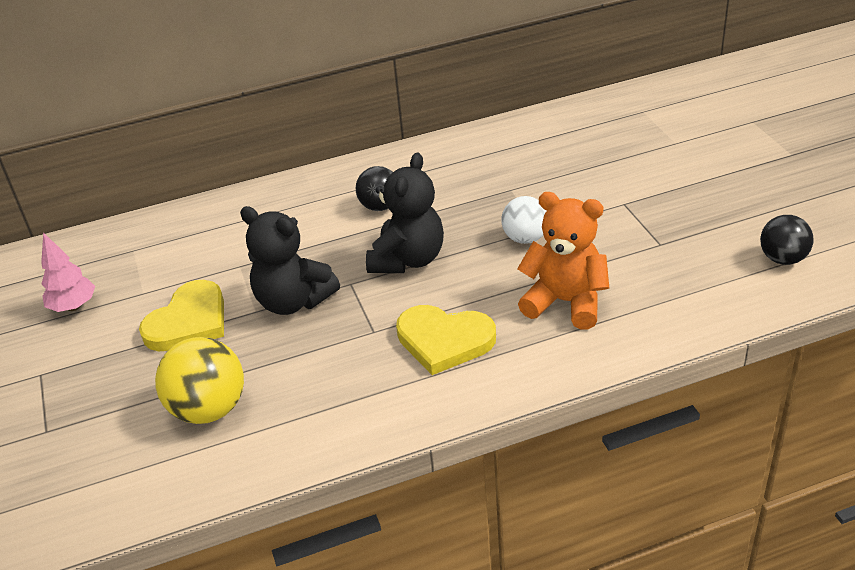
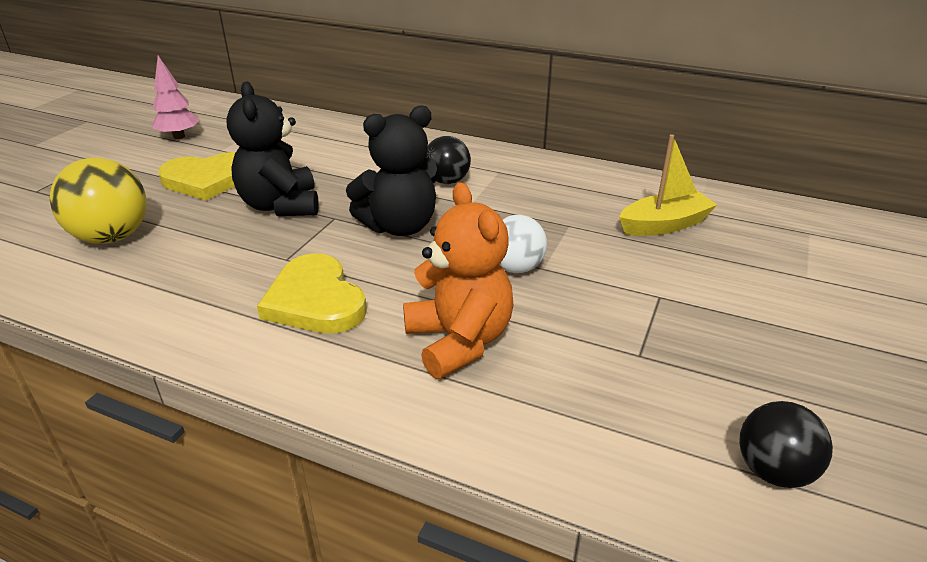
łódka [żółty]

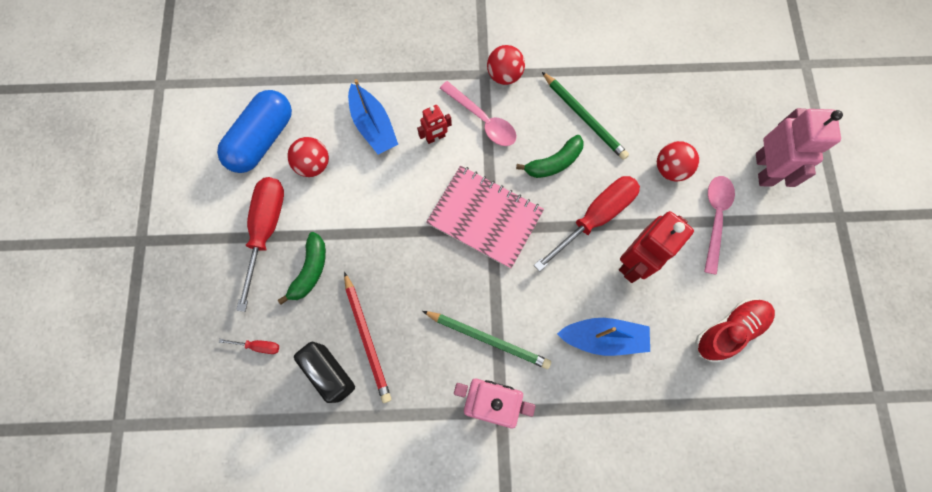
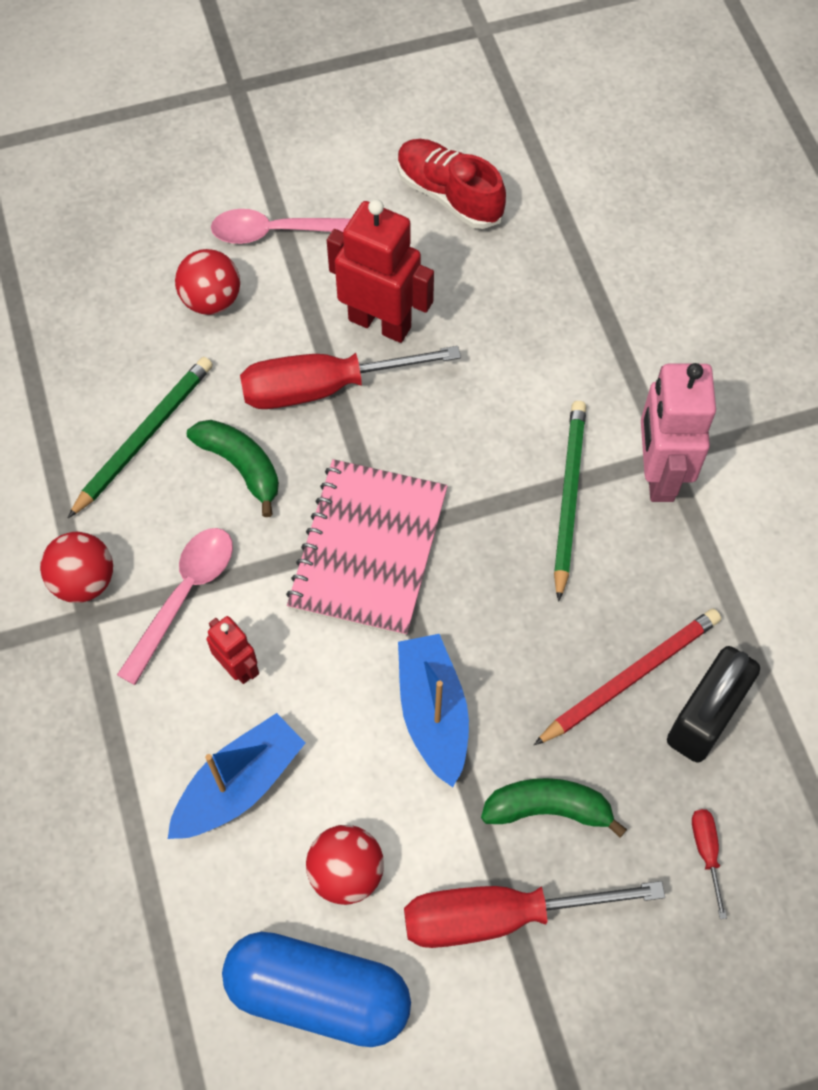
śrubokręt [czerwony] (no. 1 from left); łódka [niebieski] (no. 2 from left); robot [różowy] (no. 2 from left in the first image)

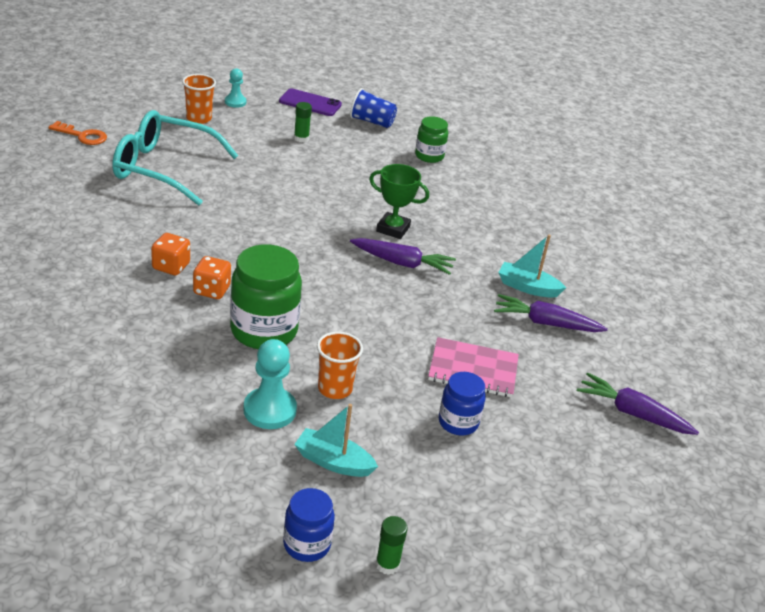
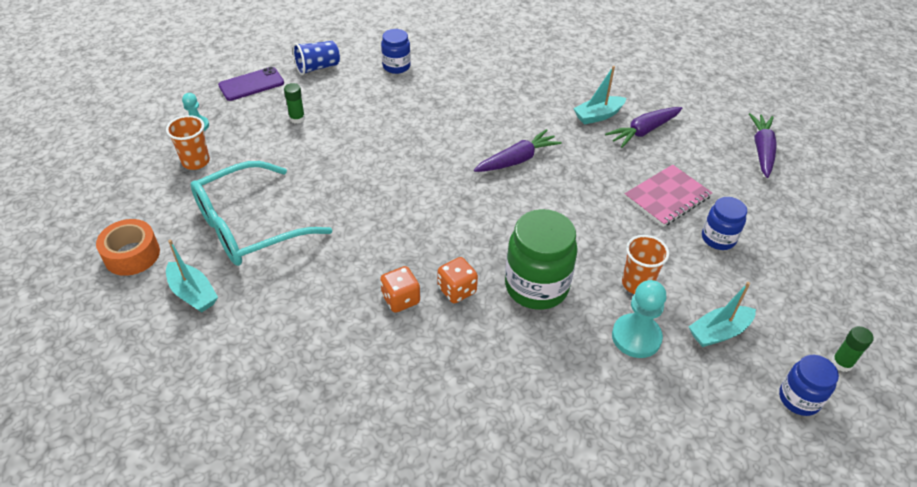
taśma klejąca [pomarańczowy]; łódka [turkusowy] (no. 1 from left); słoik [niebieski] (no. 1 from left); marchewka [fioletowy] (no. 3 from left); puchar [zielony]

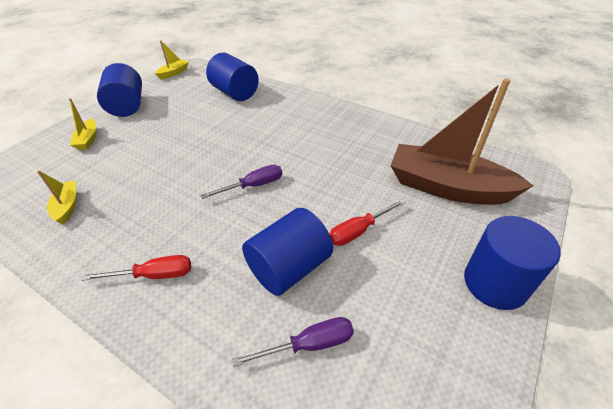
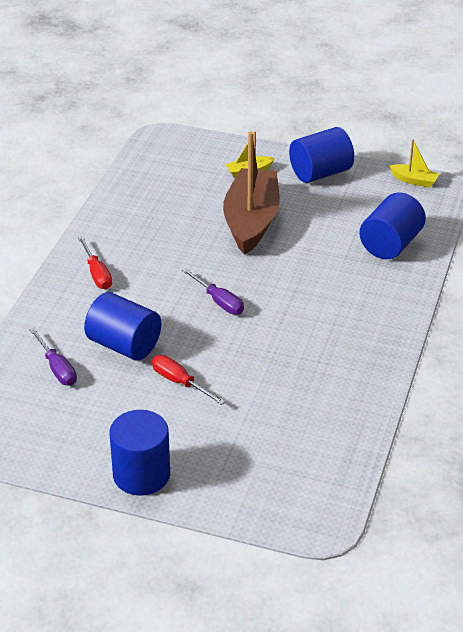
łódka [brązowy]; łódka [żółty] (no. 1 from left in the first image)

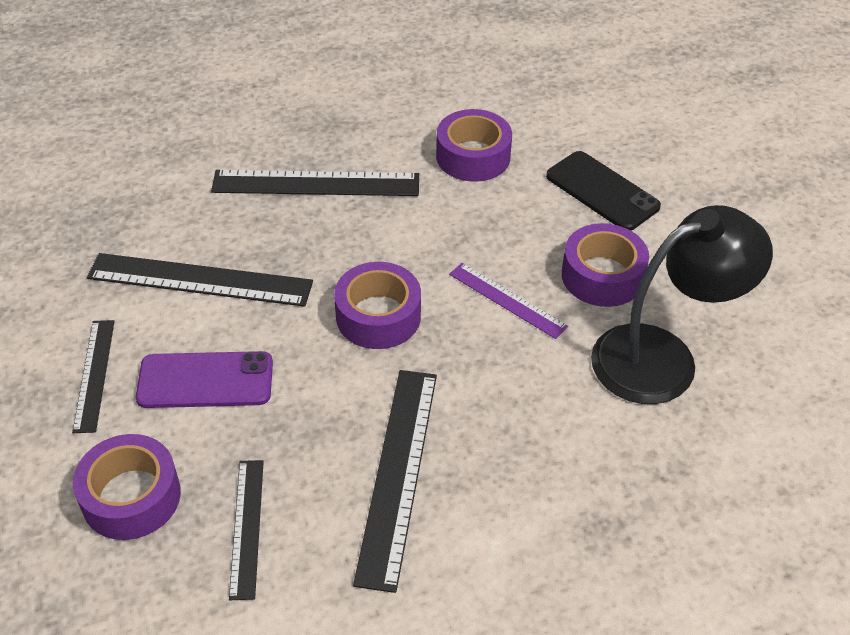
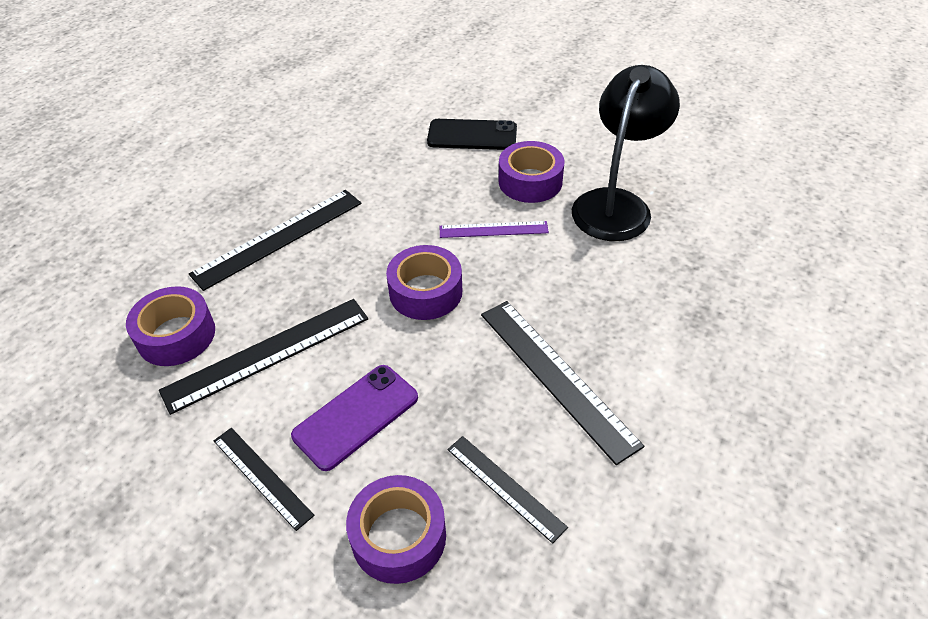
taśma klejąca [fioletowy] (no. 1 from left)

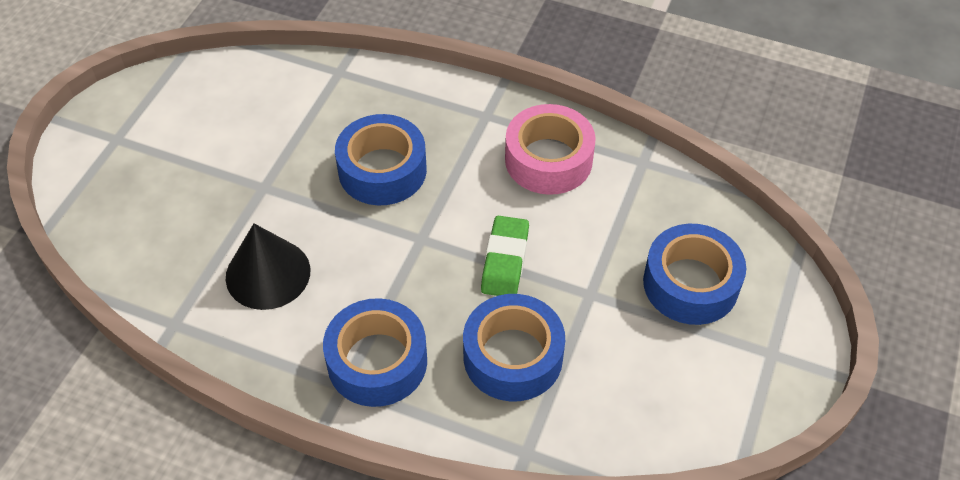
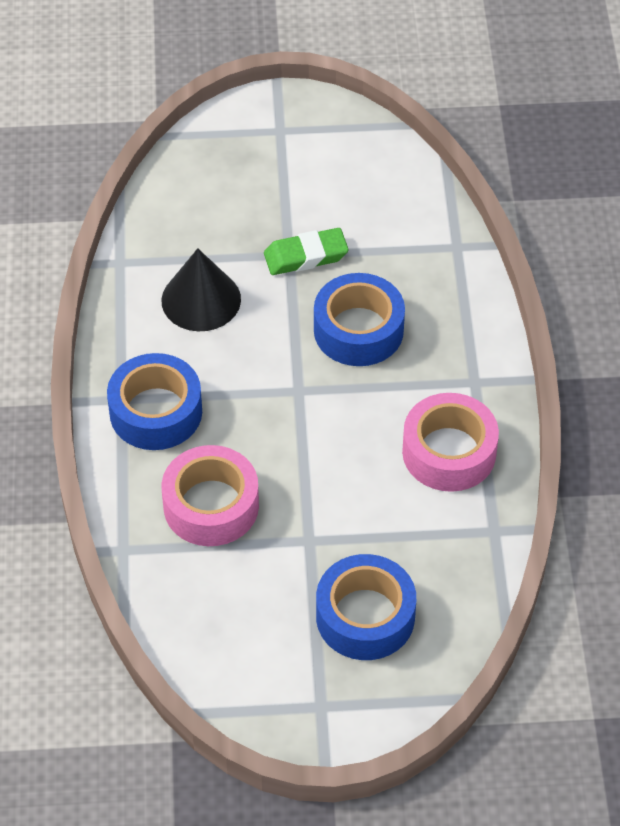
taśma klejąca [różowy] (no. 1 from left); gumka do mazania [zielony]

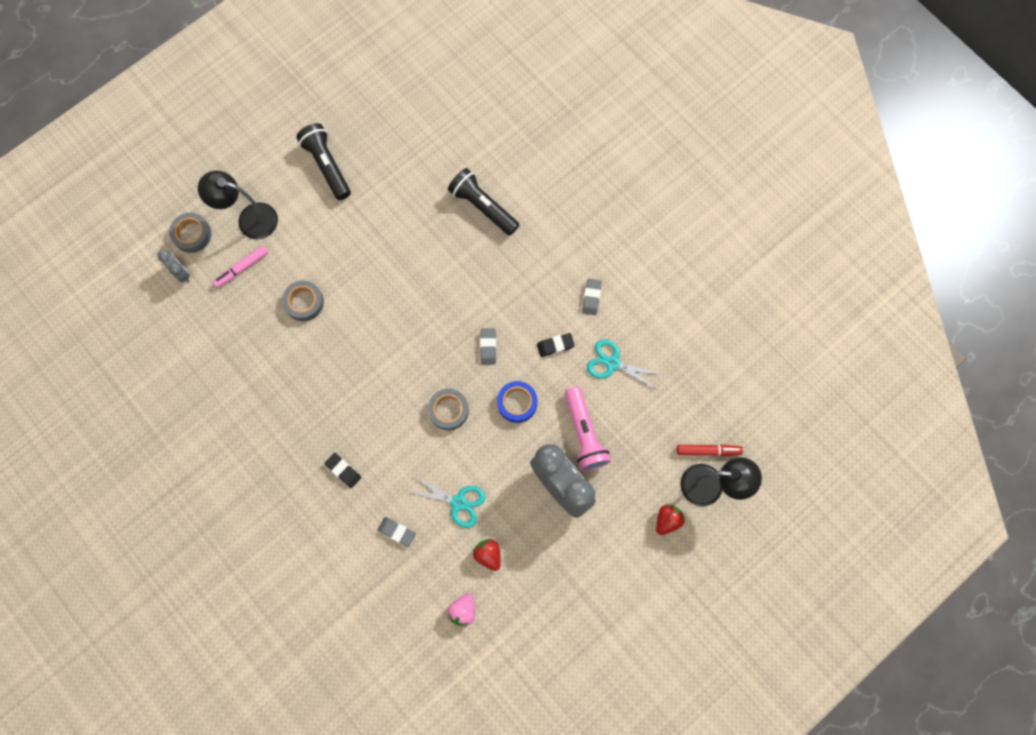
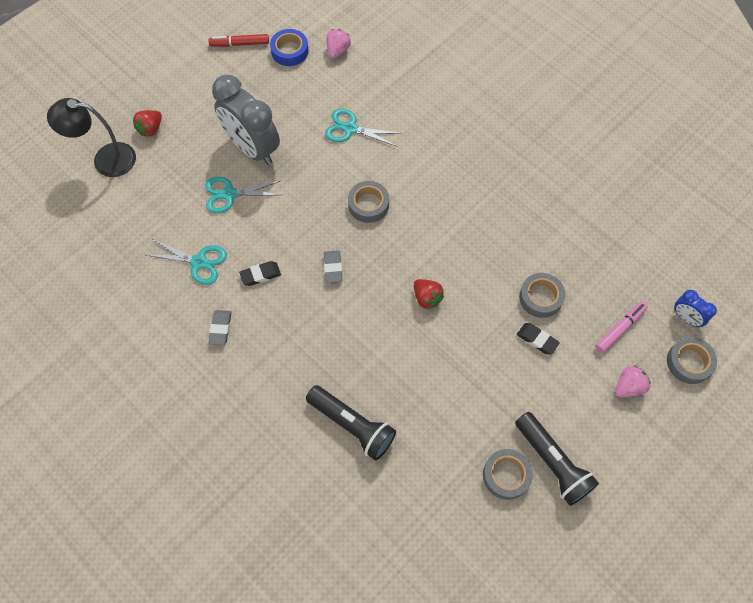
nożyczki [turkusowy] (no. 2 from left); flamaster [czerwony]; taśma klejąca [niebieski]; truskawka [czerwony] (no. 2 from left); taśma klejąca [szary] (no. 2 from left); gumka do mazania [czarny] (no. 2 from left); truskawka [różowy] (no. 2 from left); budzik [niebieski]; gumka do mazania [szary] (no. 1 from left in the first image)

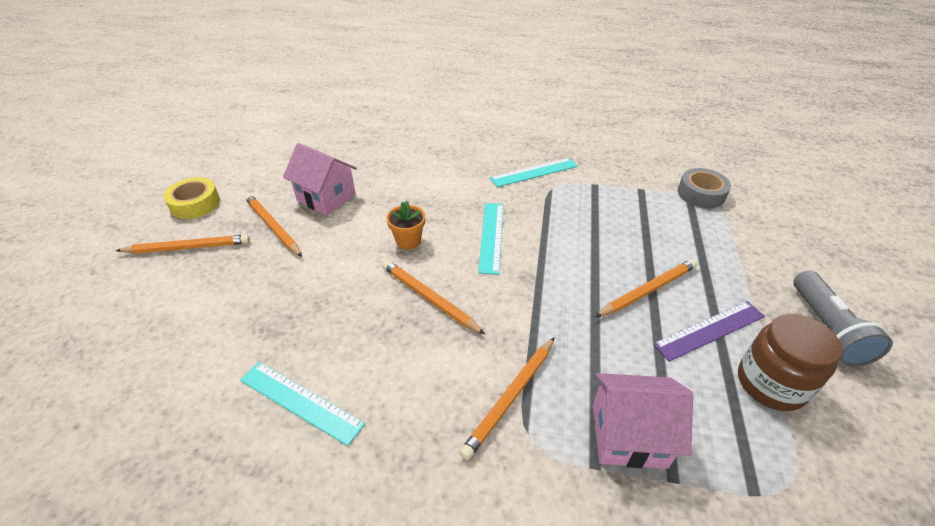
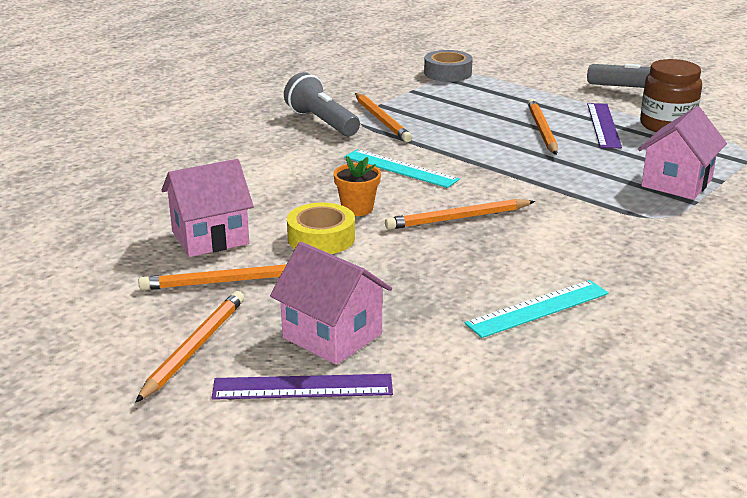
linijka [fioletowy] (no. 1 from left); domek [różowy] (no. 2 from left); latarka [szary] (no. 1 from left); taśma klejąca [żółty]; ołówek [pomarańczowy] (no. 3 from left)

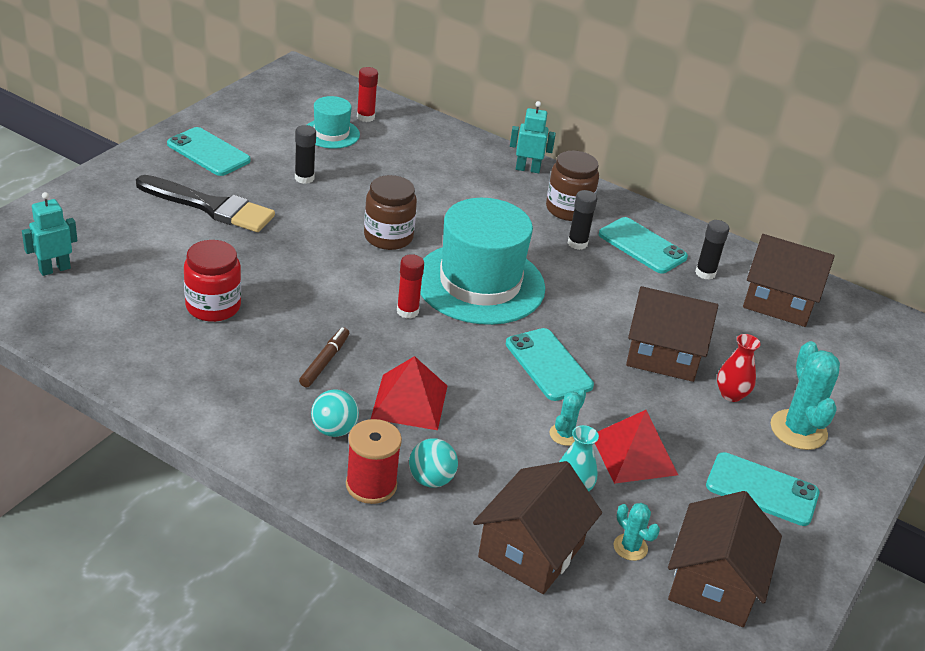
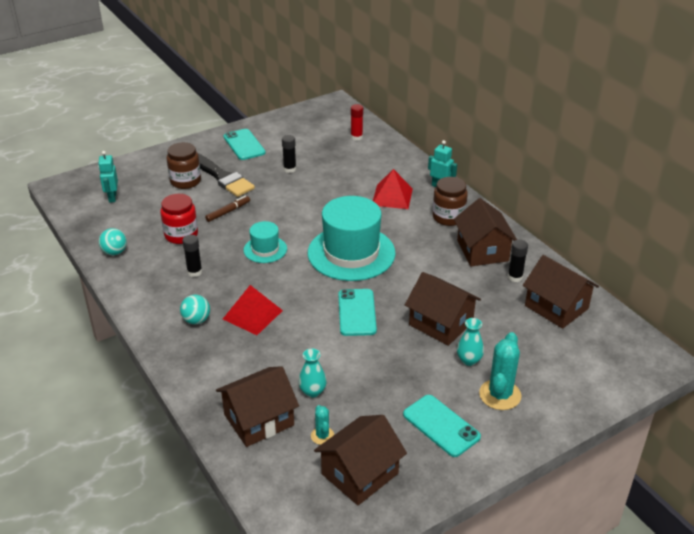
robot [turkusowy] (no. 1 from left); piłka [turkusowy] (no. 1 from left); słoik [brązowy] (no. 1 from left); klej w sztyfcie [czarny] (no. 1 from left); flamaster [brązowy]; kapelusz [turkusowy] (no. 1 from left); piramida [czerwony] (no. 2 from left); domek [brązowy] (no. 4 from left); wazon [turkusowy] (no. 2 from left); szpulka [czerwony]; klej w sztyfcie [czerwony] (no. 2 from left in the first image); kaktus [turkusowy] (no. 1 from left in the first image)

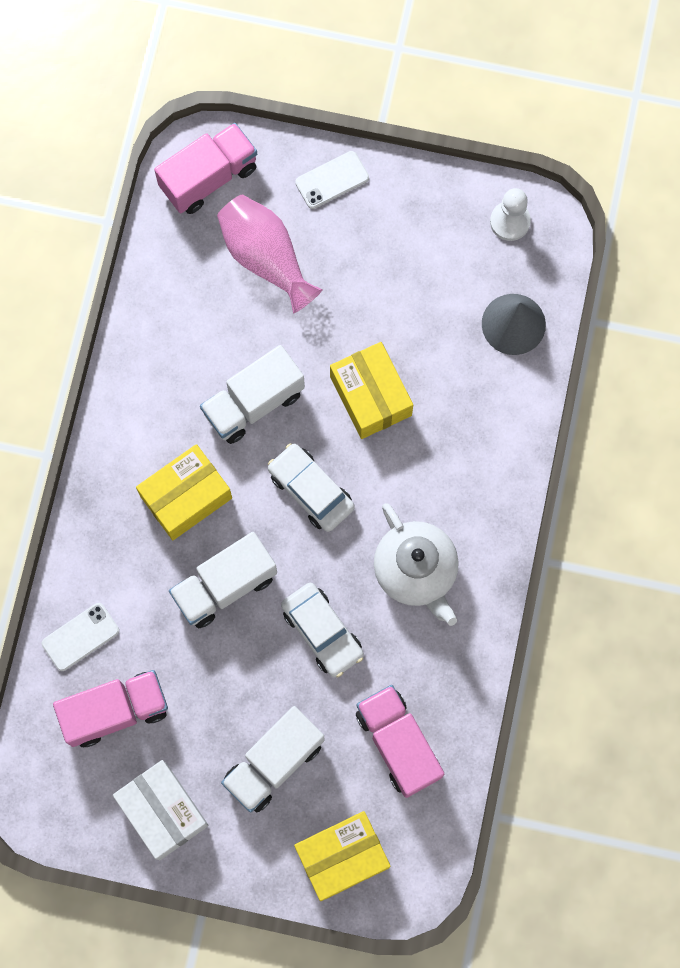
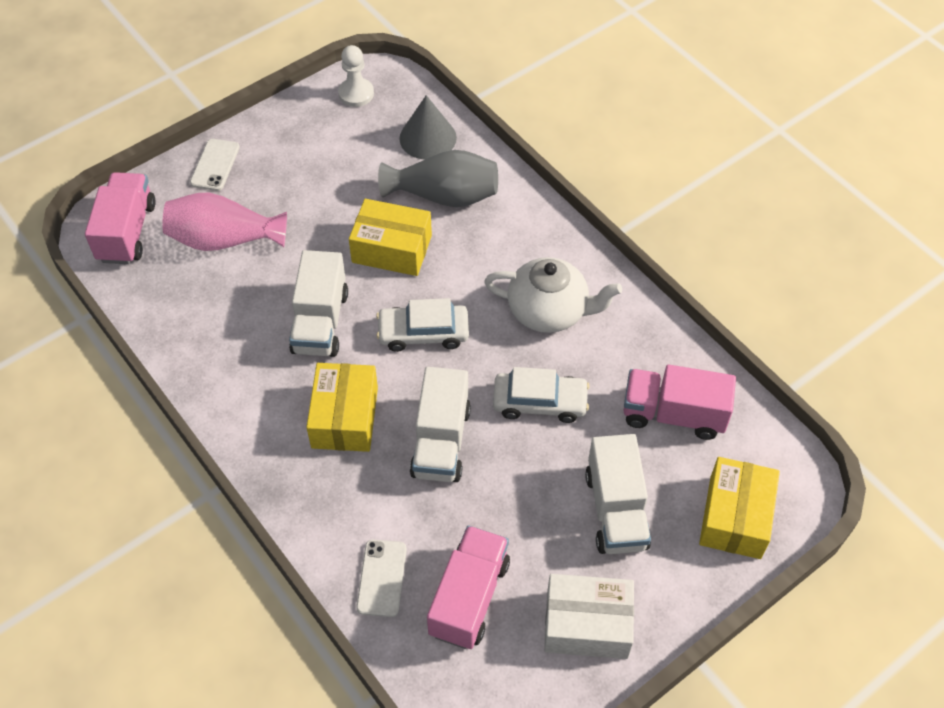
wazon [szary]

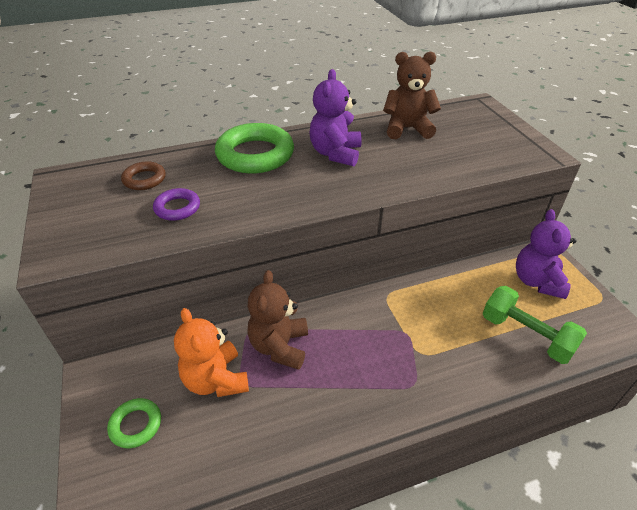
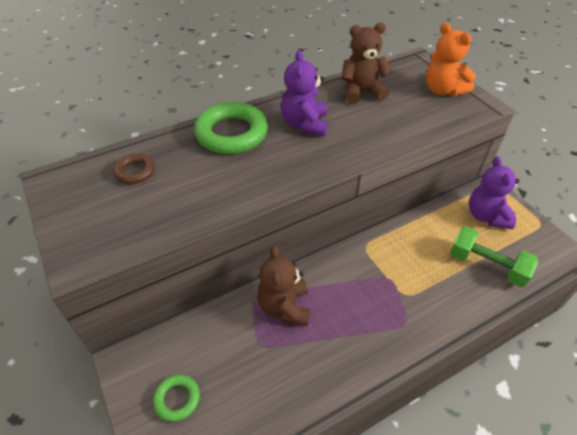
miś [pomarańczowy]; pierścień [fioletowy]

